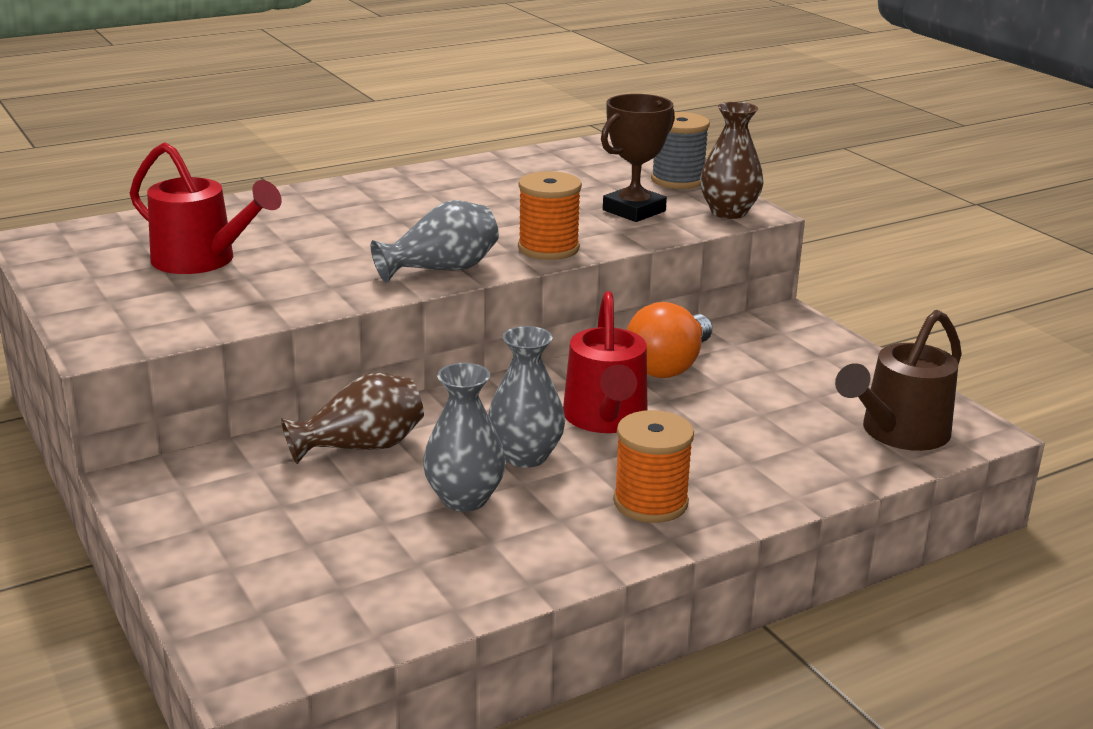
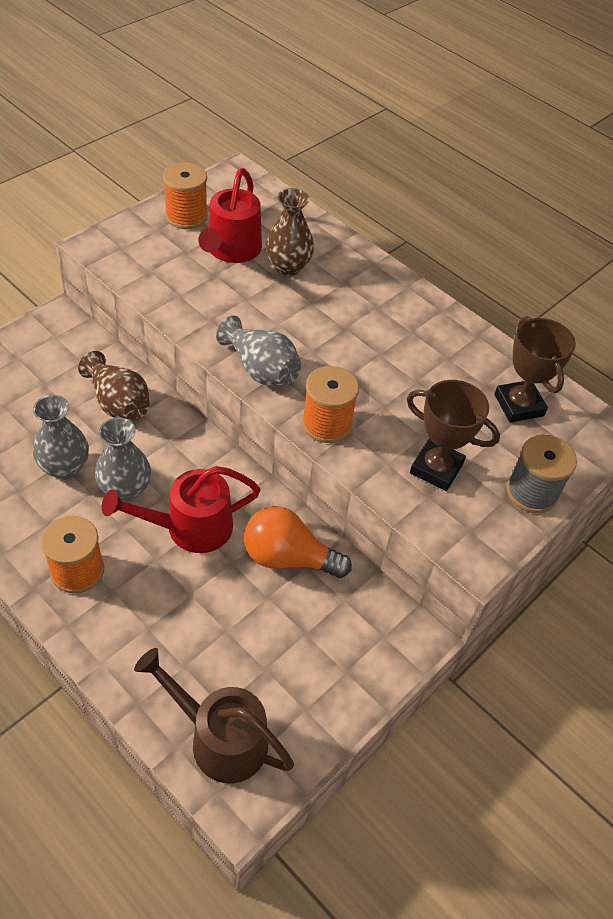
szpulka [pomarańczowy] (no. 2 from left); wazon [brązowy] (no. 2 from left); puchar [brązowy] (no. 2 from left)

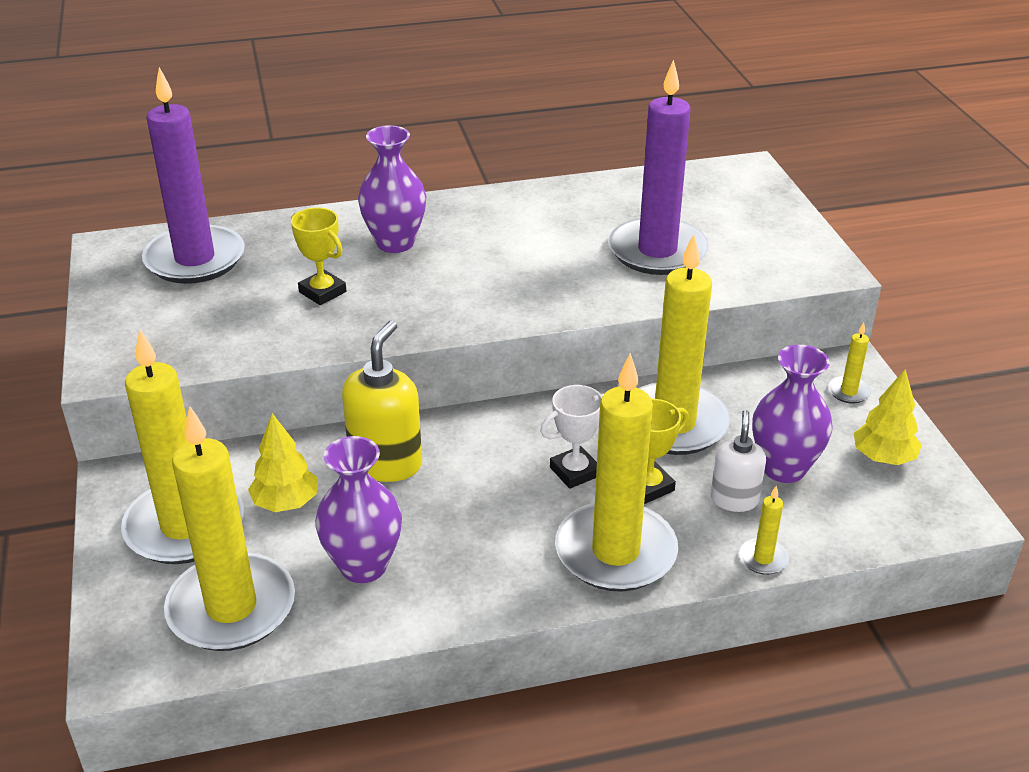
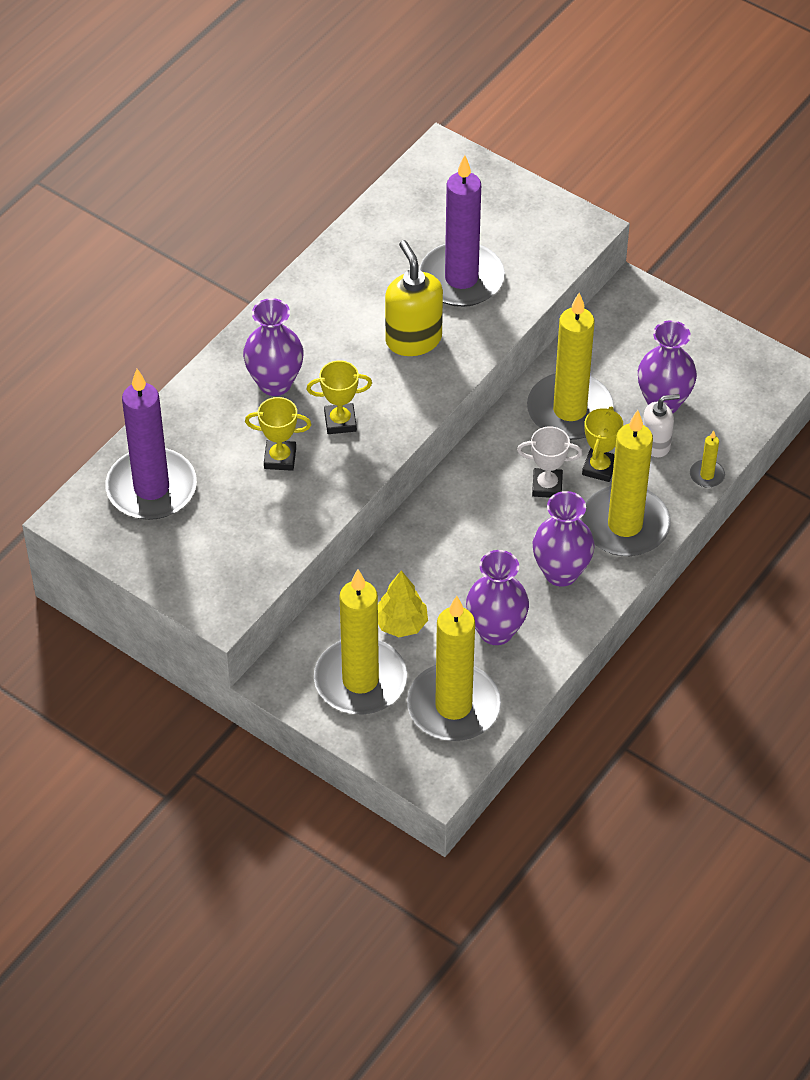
puchar [żółty] (no. 2 from left); dozownik mydła [żółty]; puchar [biały]; wazon [fioletowy] (no. 3 from left); dozownik mydła [biały]; świeca [żółty] (no. 6 from left in the first image); drzewko [żółty] (no. 2 from left in the first image)

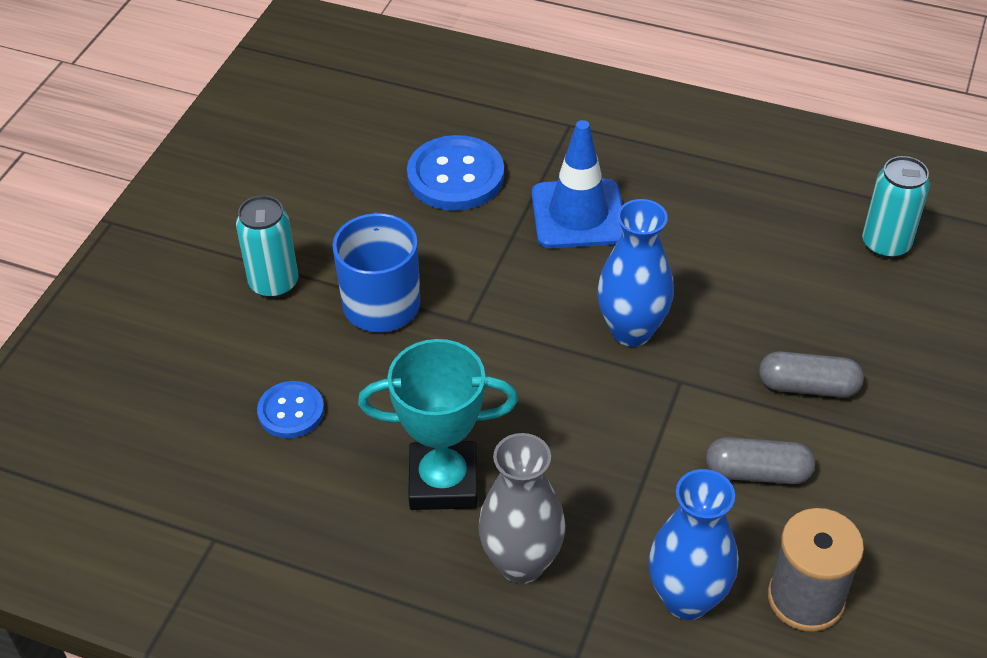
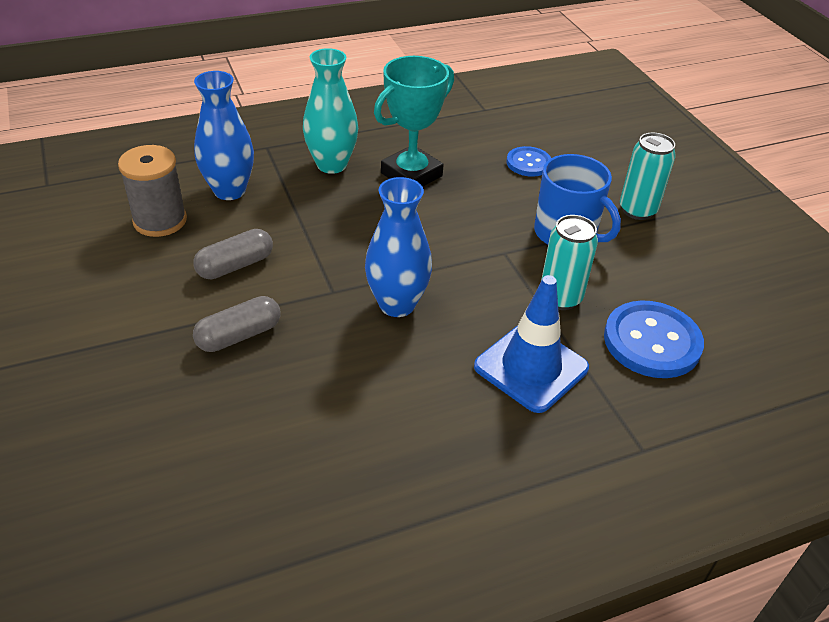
wazon [turkusowy]; puszka [turkusowy] (no. 1 from left)

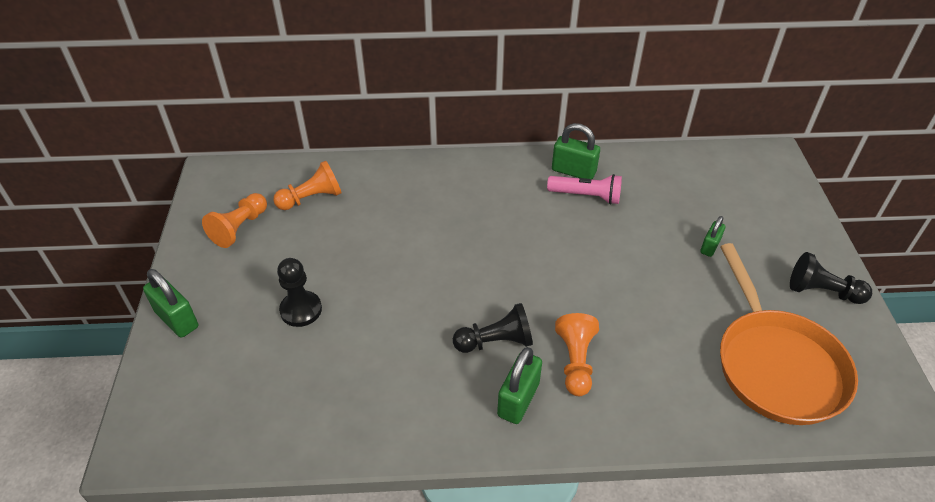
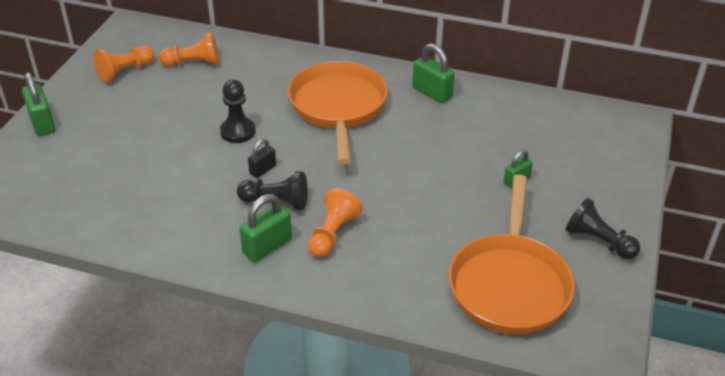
pionek [czarny] (no. 1 from left); kłódka [czarny]; patelnia [pomarańczowy] (no. 1 from left); latarka [różowy]

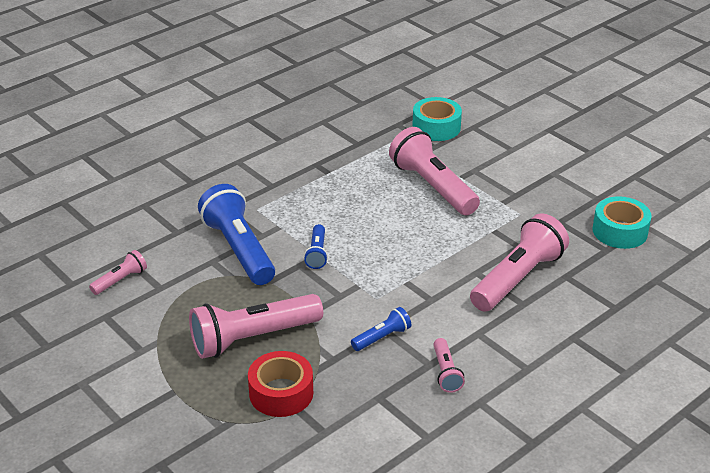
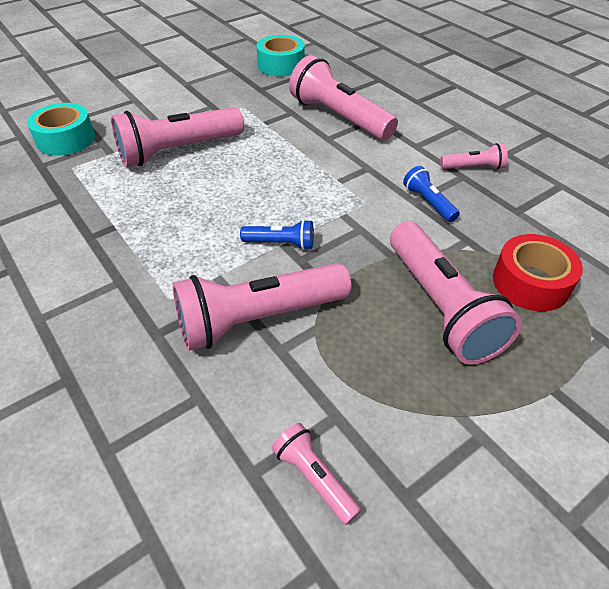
latarka [różowy] (no. 2 from left)

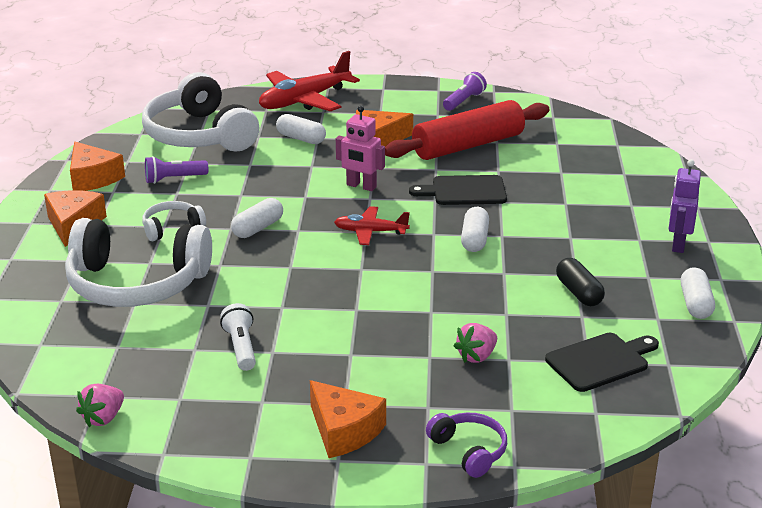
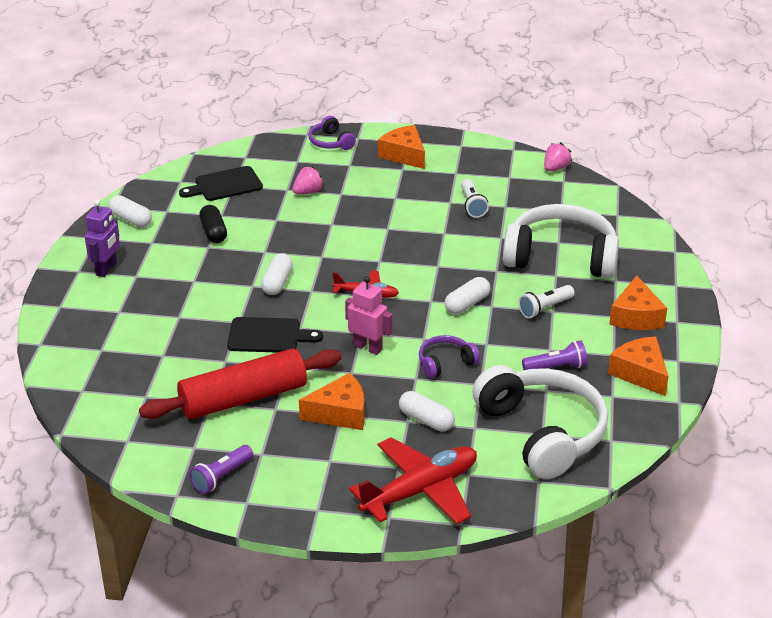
kapsułka [biały] (no. 1 from left); słuchawki [fioletowy] (no. 2 from left); latarka [biały] (no. 2 from left)

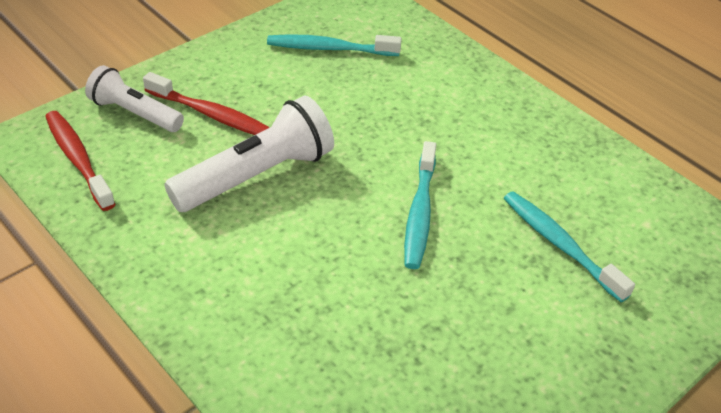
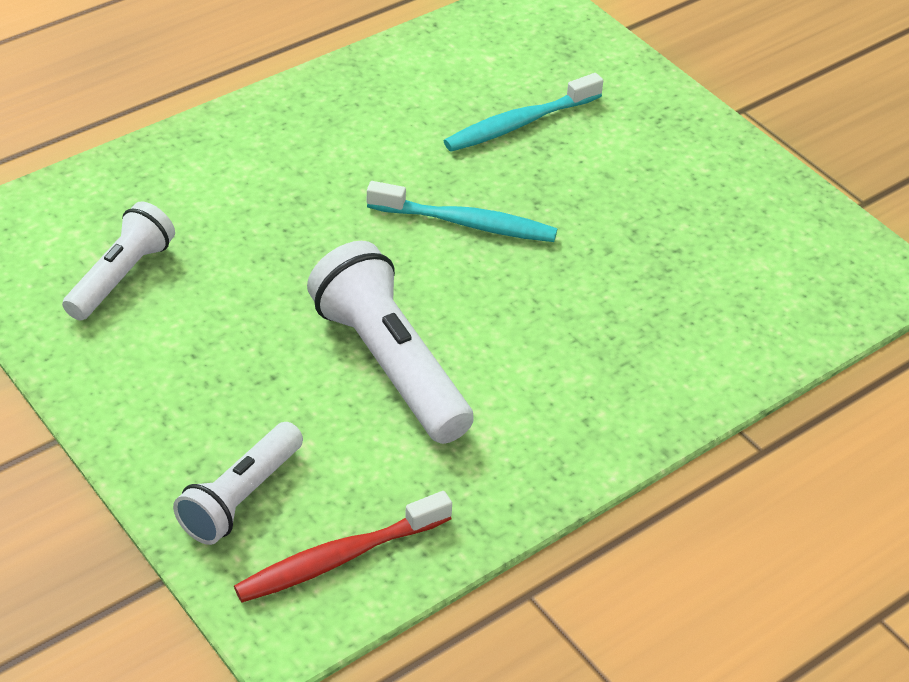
latarka [biały] (no. 1 from left); szczoteczka do zębów [czerwony] (no. 2 from left in the first image)

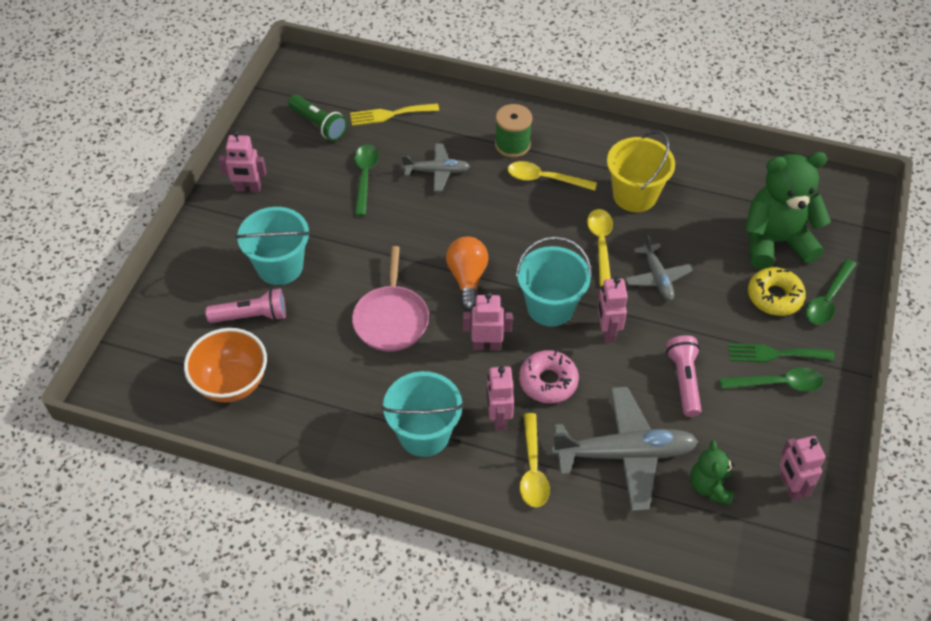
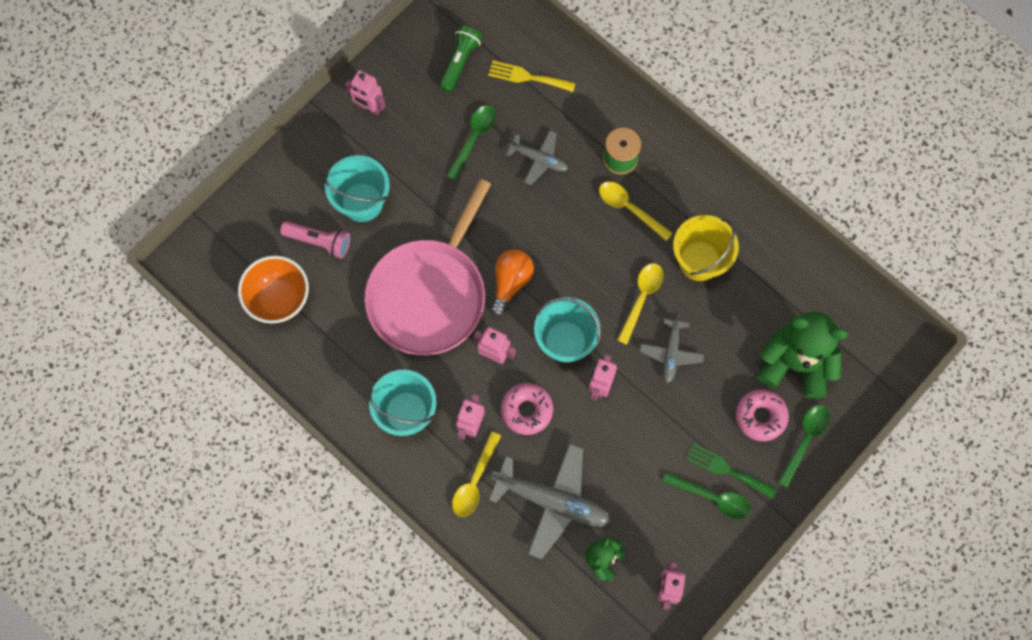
patelnia [różowy]; latarka [zielony]; donut [różowy] (no. 2 from left); łyżka [zielony] (no. 3 from left); latarka [różowy] (no. 2 from left in the first image)

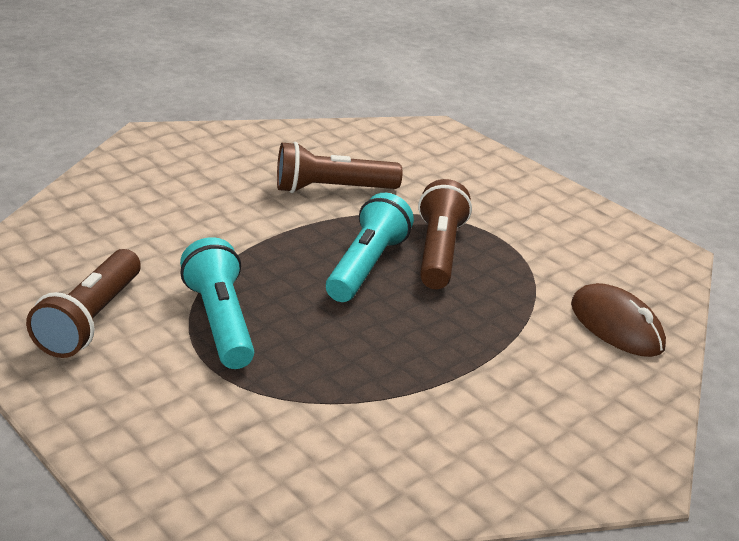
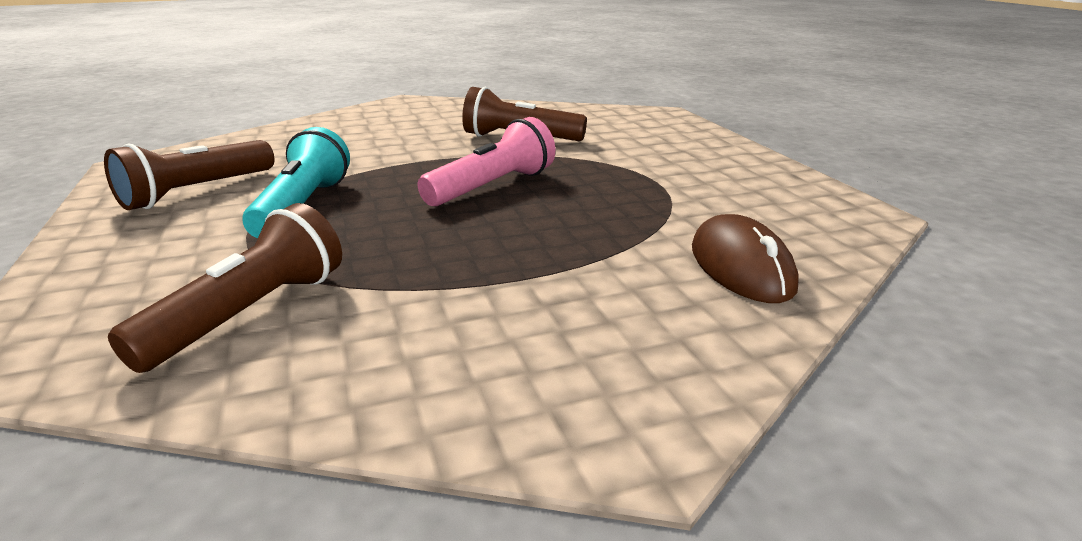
latarka [brązowy] (no. 2 from left); latarka [różowy]

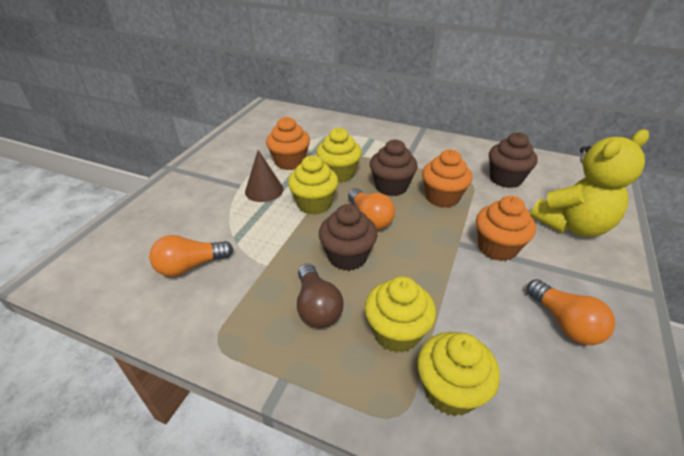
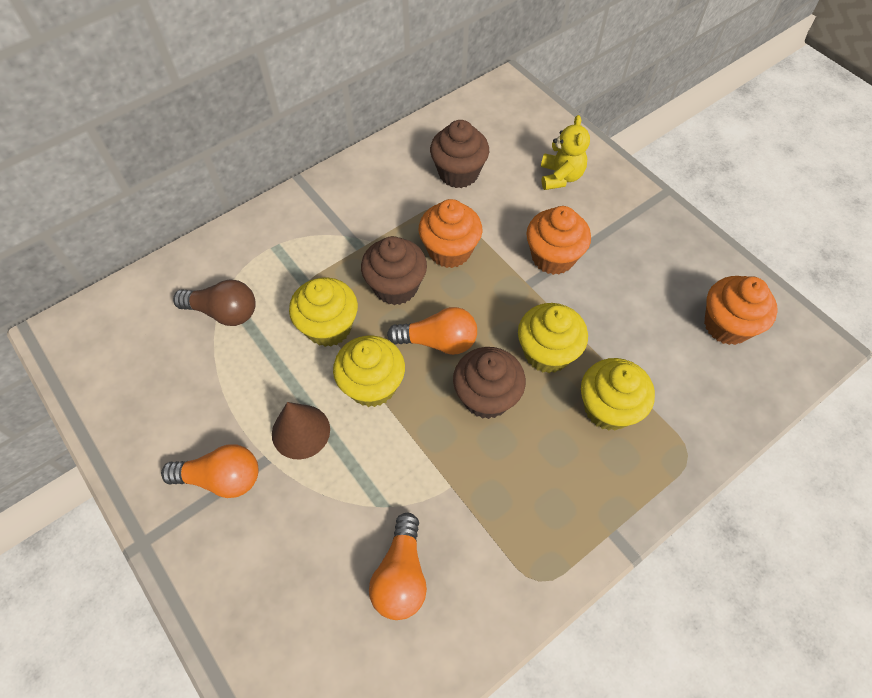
żarówka [pomarańczowy] (no. 1 from left); żarówka [brązowy]; muffinka [żółty] (no. 3 from left); miś [żółty]; muffinka [pomarańczowy] (no. 3 from left)

